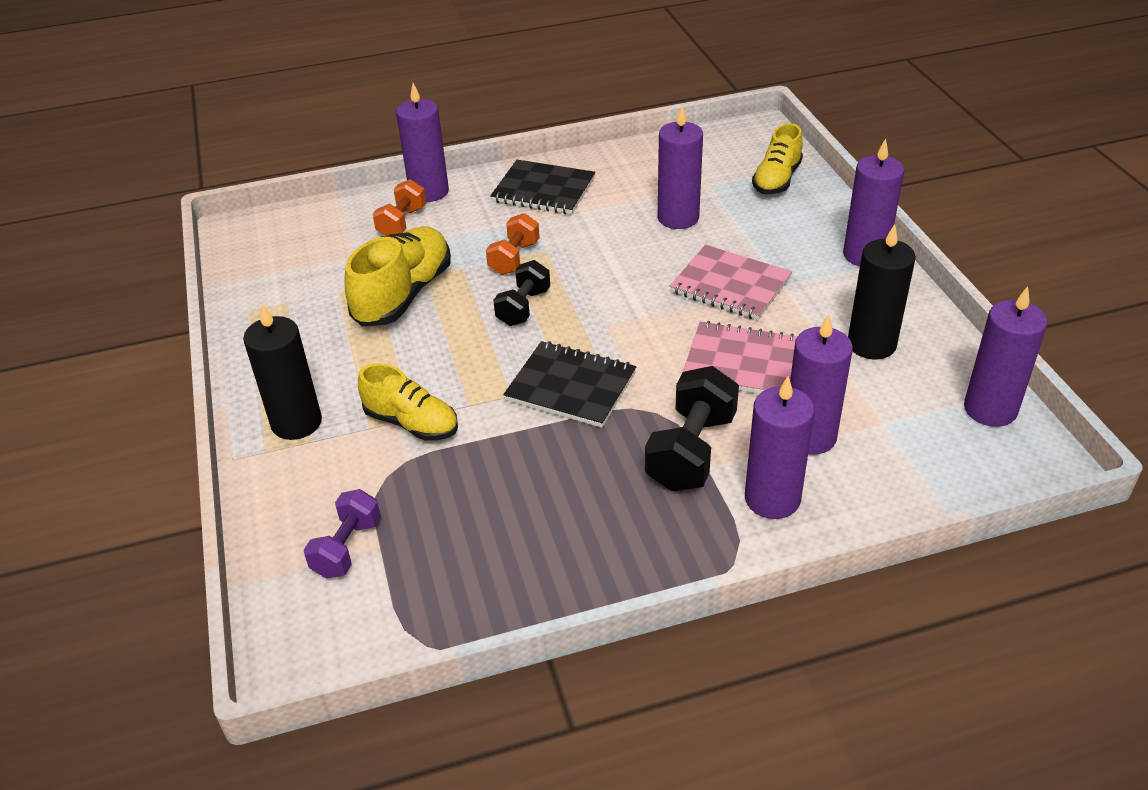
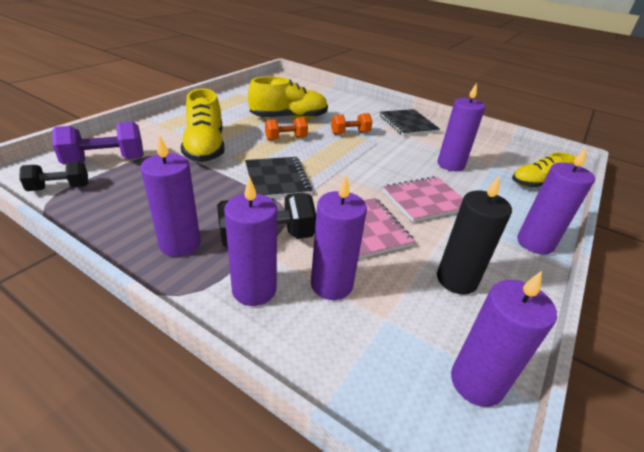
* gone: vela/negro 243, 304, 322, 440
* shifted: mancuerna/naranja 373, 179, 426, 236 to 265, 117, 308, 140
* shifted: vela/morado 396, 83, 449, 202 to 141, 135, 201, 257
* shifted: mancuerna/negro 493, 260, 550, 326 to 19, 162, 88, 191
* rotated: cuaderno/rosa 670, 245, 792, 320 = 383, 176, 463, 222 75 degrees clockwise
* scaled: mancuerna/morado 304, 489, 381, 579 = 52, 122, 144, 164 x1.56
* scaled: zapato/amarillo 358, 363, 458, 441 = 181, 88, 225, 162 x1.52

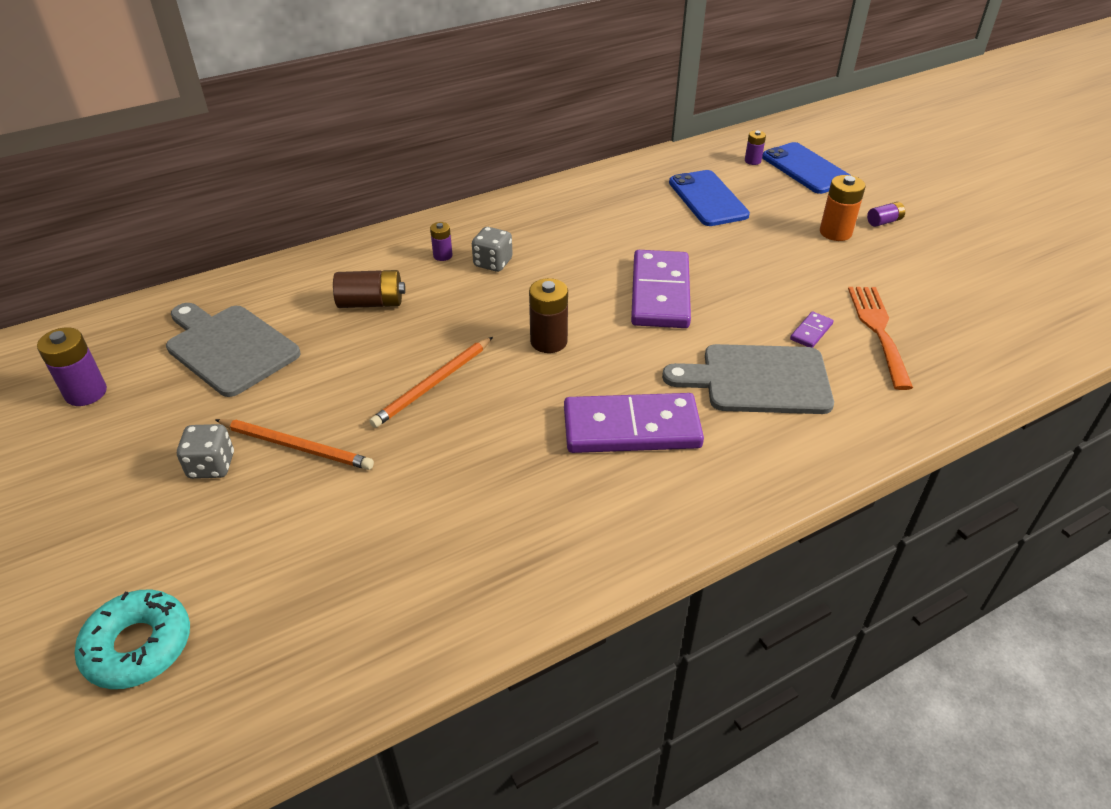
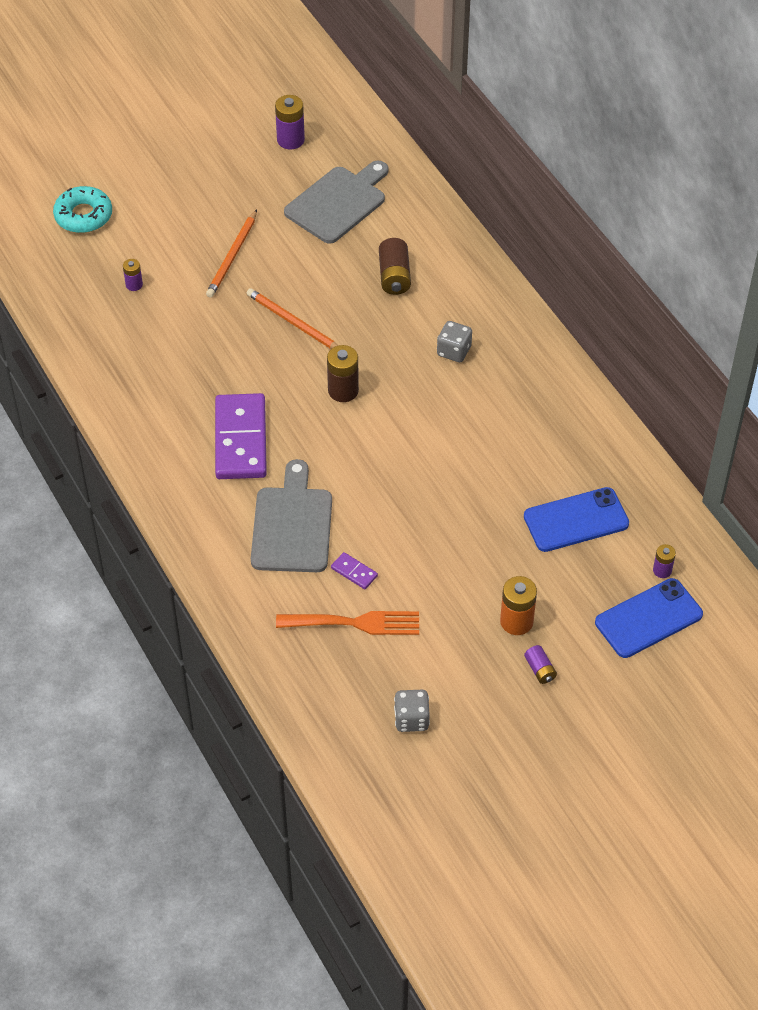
* gone: ficha de dominó/morado 631, 250, 691, 328
* shifted: dado/gris 177, 424, 234, 479 to 394, 690, 430, 732
* shifted: pila/morado 430, 222, 452, 261 to 123, 259, 143, 291

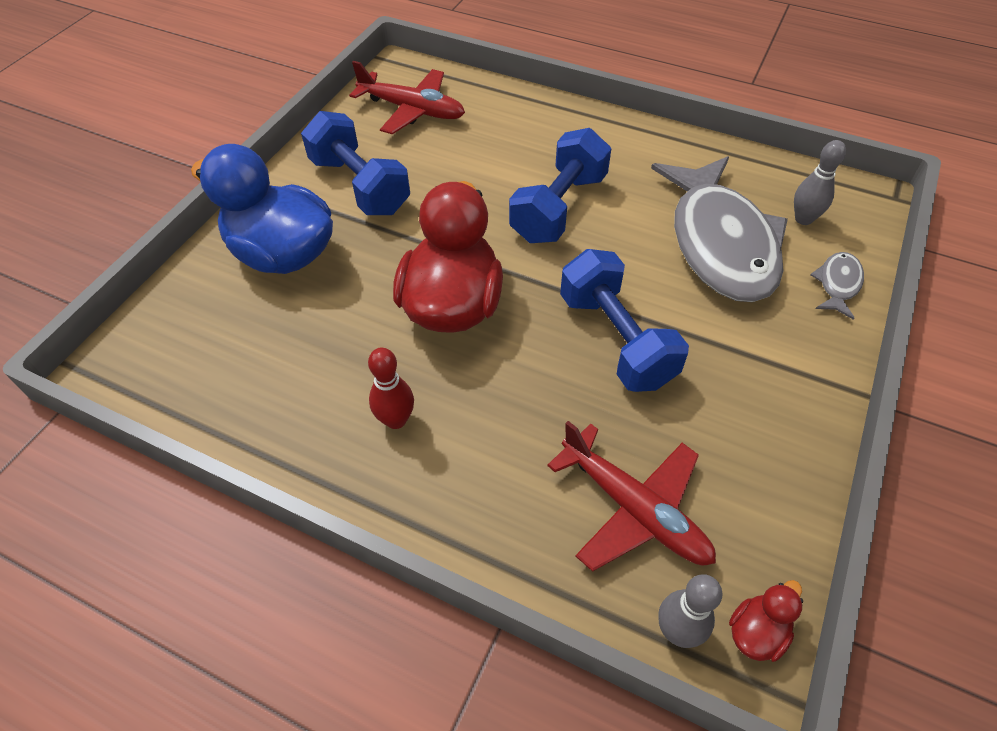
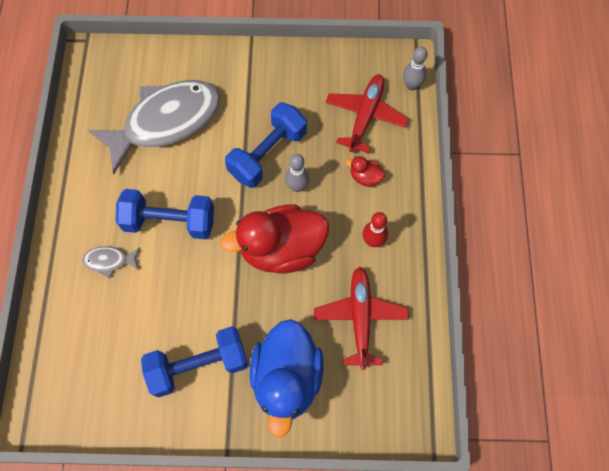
* shifted: avión/rojo 349, 61, 465, 135 to 314, 267, 409, 370
* shifted: pato/rojo 729, 580, 803, 662 to 345, 156, 385, 187
* shifted: bolo/gris 794, 140, 846, 225 to 285, 154, 310, 192
* shifted: pez/gris 810, 252, 864, 320 to 82, 246, 140, 278
* rotated: mancuerna/azul 301, 111, 410, 215 = 141, 326, 248, 398 45 degrees clockwise

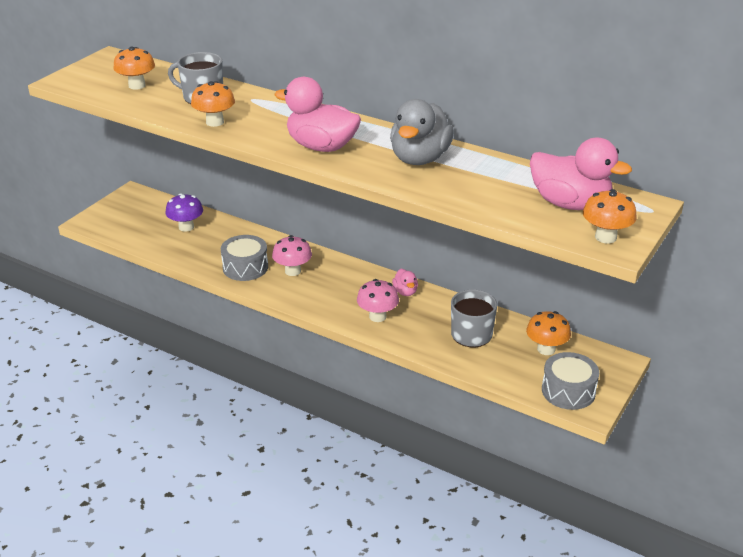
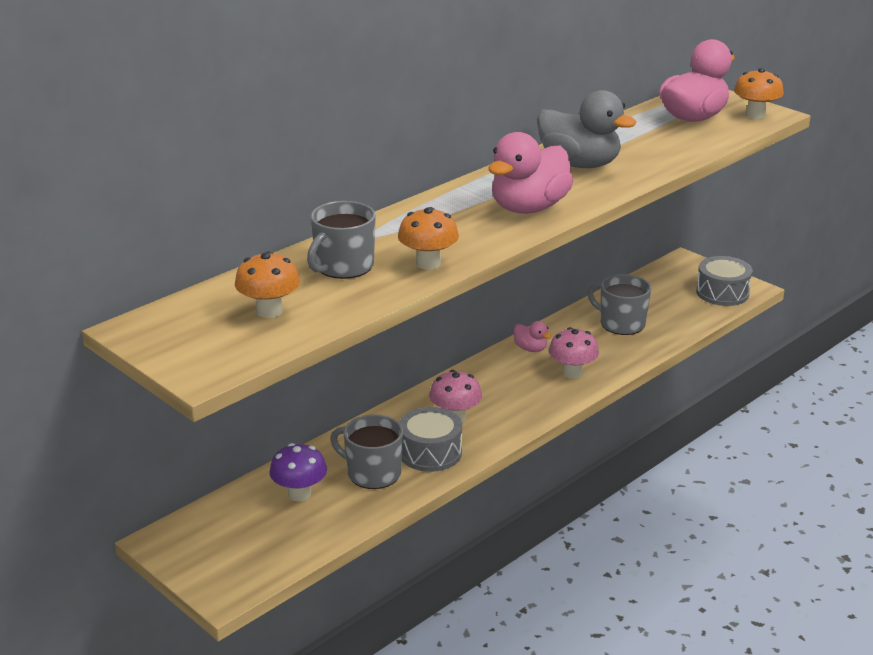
* gone: seta/naranja 526, 311, 571, 355
* new: taza/gris 330, 414, 403, 489
* rotated: pato/rosa 392, 269, 418, 296 = 514, 321, 552, 352 45 degrees clockwise

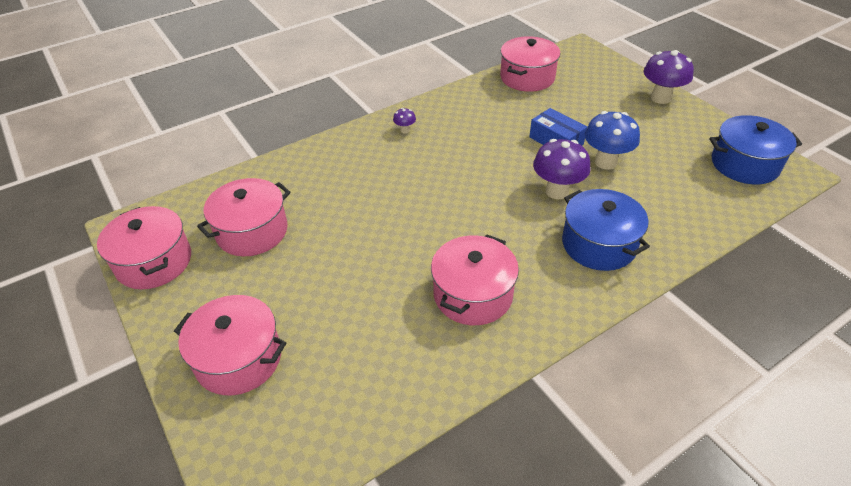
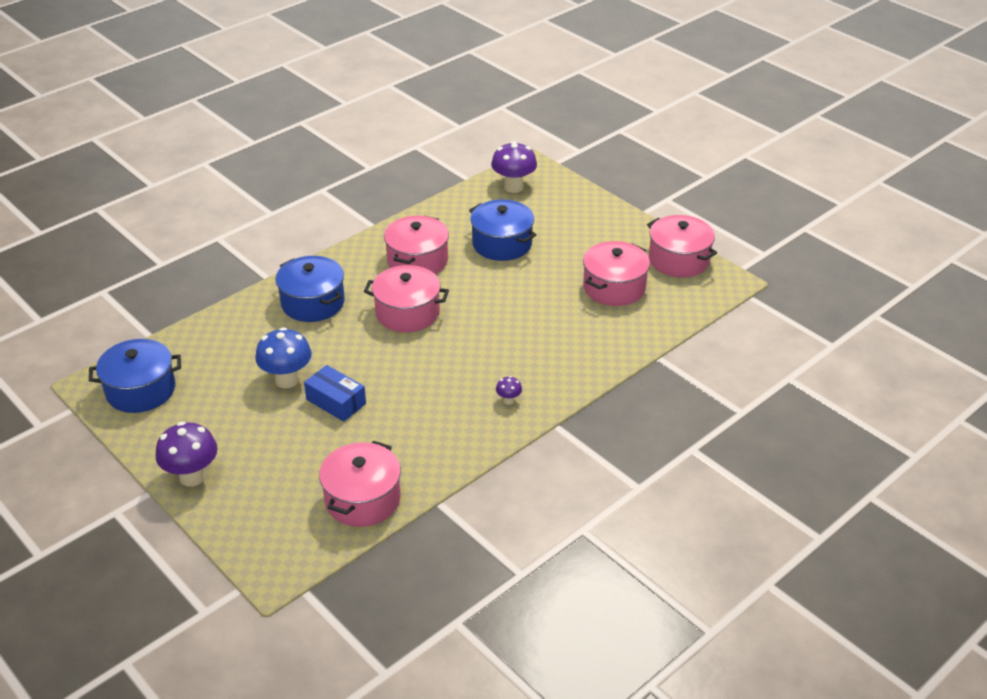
* new: olla/azul 469, 199, 536, 261
* shifted: olla/rosa 174, 295, 286, 395 to 364, 265, 449, 332
* shifted: seta/morado 533, 139, 591, 199 to 491, 141, 537, 193

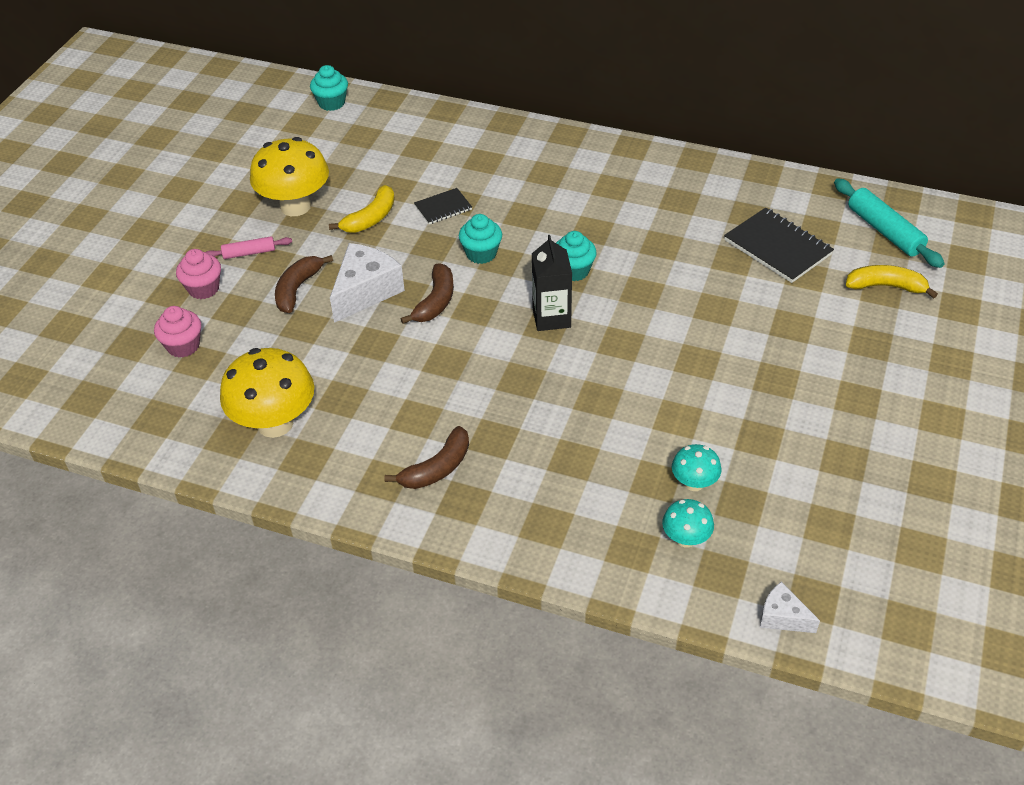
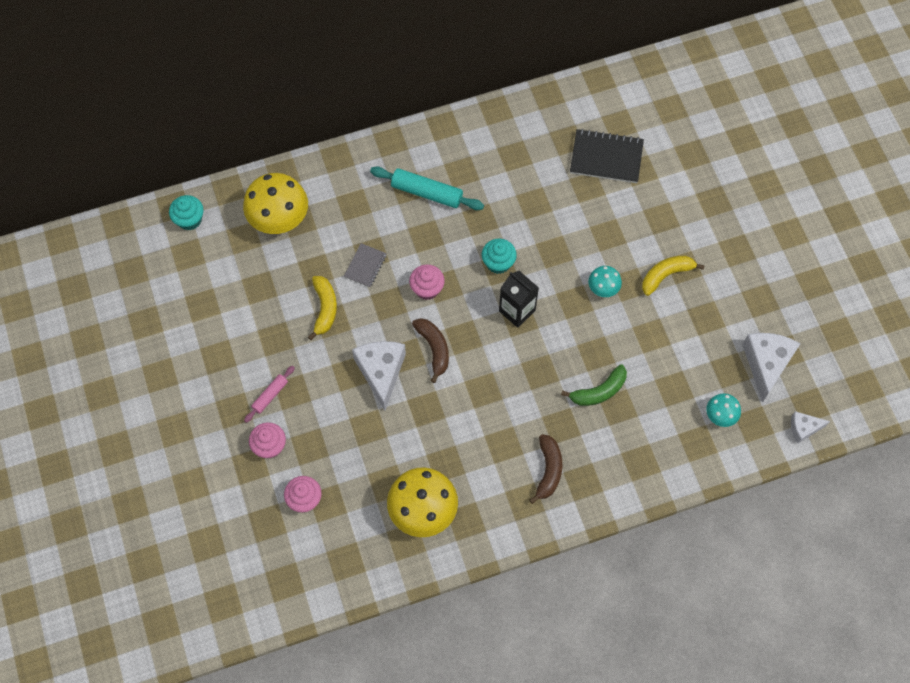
* gone: plátano/marrón 275, 255, 333, 313
* new: plátano/verde 561, 364, 627, 406
* new: queso/blanco 742, 333, 801, 403
* shifted: seta/amarillo 250, 137, 329, 216 to 243, 173, 308, 234
* shifted: seta/turquesa 672, 444, 721, 491 to 588, 266, 622, 297
* shifted: rodillo/turquesa 834, 178, 945, 268 to 370, 167, 484, 210
* shifted: plátano/amarillo 846, 265, 938, 298 to 642, 256, 705, 296
* repainted: cuaderno/negro 414, 188, 472, 224 to cuaderno/gris 344, 243, 387, 288
* repainted: magdalena/turquesa 459, 214, 502, 264 to magdalena/rosa 409, 264, 445, 300

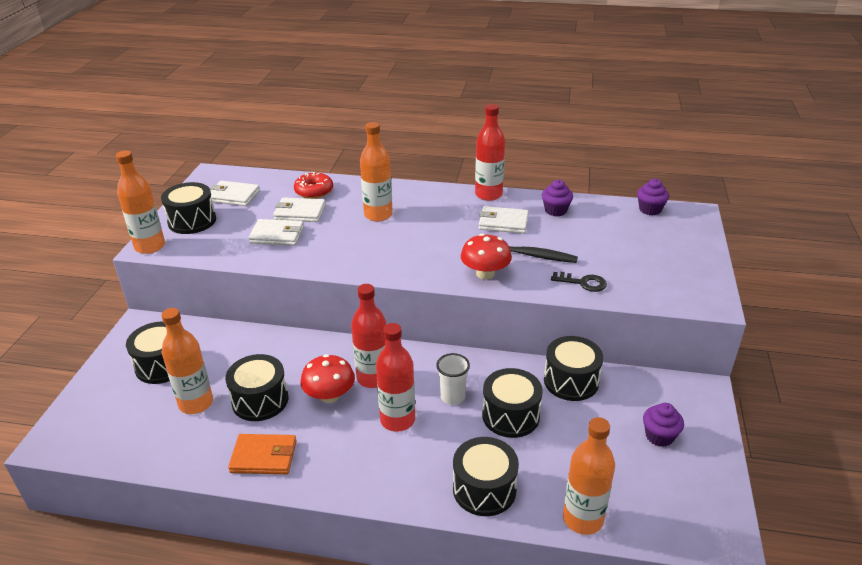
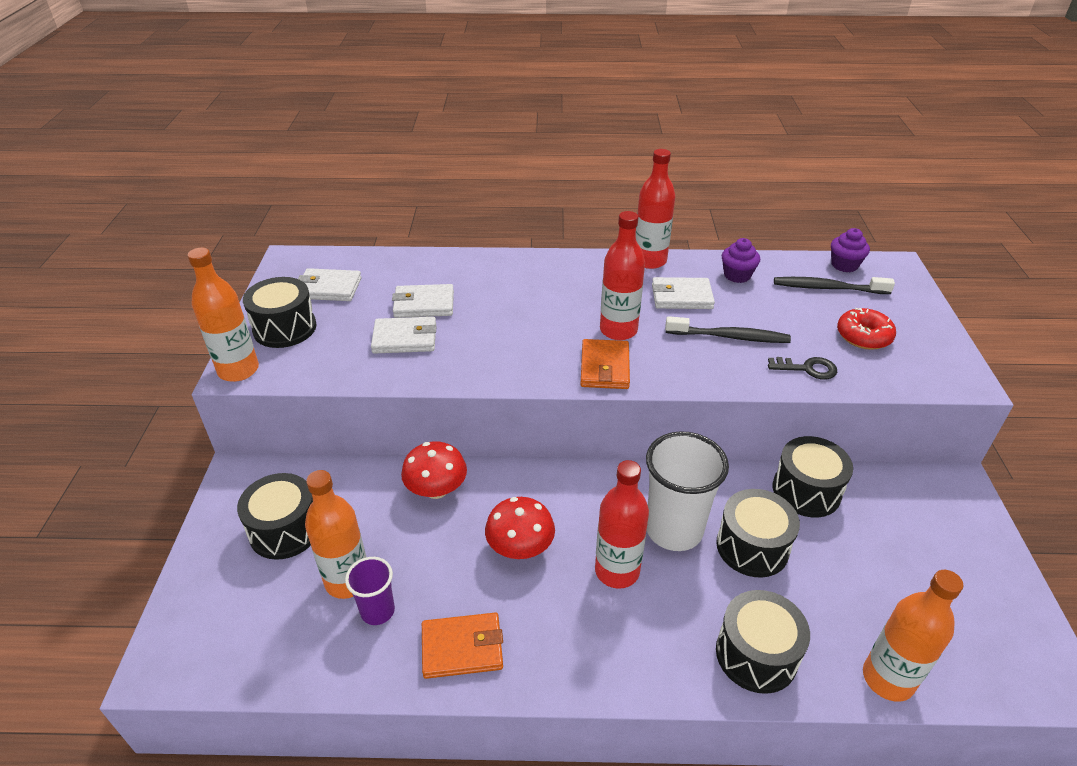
* gone: tambor/negro 225, 354, 288, 421
* gone: botella/naranja 360, 122, 393, 222
* gone: magdalena/morado 643, 403, 684, 447
* new: vaso/morado 345, 557, 395, 625
* new: cartera/naranja 580, 339, 630, 389
* new: cepillo de dientes/negro 774, 277, 895, 294
* shifted: rosquilla/rojo 294, 172, 333, 199 to 837, 308, 896, 350
* shifted: botella/rojo 351, 284, 386, 388 to 600, 211, 645, 340
* shifted: seta/rojo 461, 233, 512, 280 to 401, 441, 467, 499
* scaled: vaso/blanco 436, 353, 470, 405 = 646, 431, 729, 551 x1.84

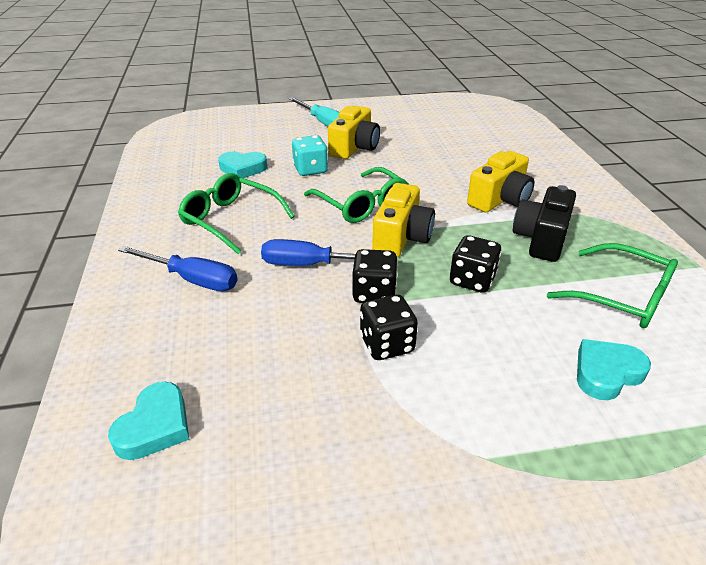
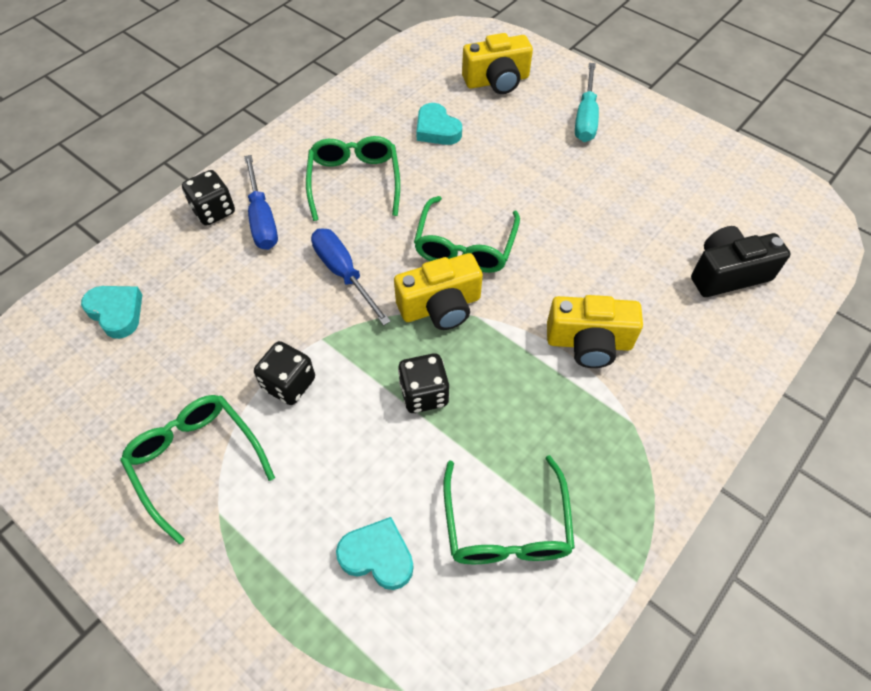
* gone: dado/turquesa 292, 135, 328, 176
* new: gafas/verde 120, 395, 275, 544
* shifted: cámara/amarillo 328, 106, 380, 159 to 462, 33, 533, 94
* shifted: dado/negro 353, 249, 398, 303 to 182, 170, 235, 226
* shifted: cámara/negro 513, 185, 576, 262 to 691, 226, 791, 297
* rotated: corazón/turquesa 108, 382, 189, 460 = 81, 286, 142, 339 120 degrees counterclockwise

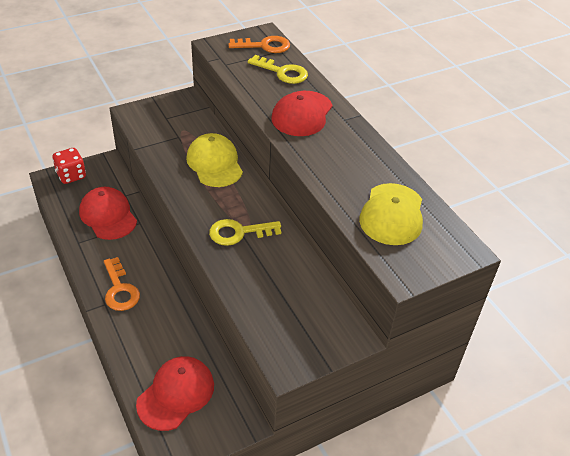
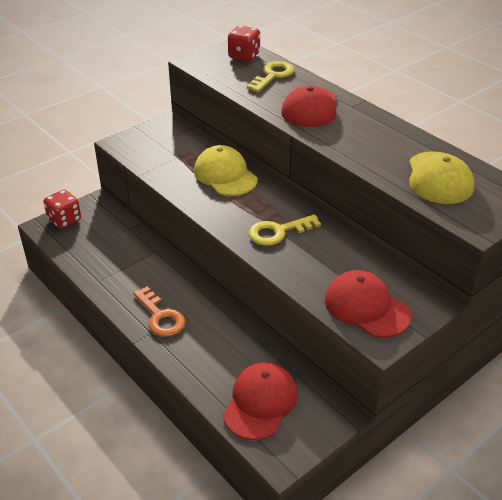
* shifted: gorra/rojo 79, 187, 137, 240 to 325, 270, 411, 338
* swapped: llave/naranja 228, 36, 290, 53 to dado/rojo 228, 26, 260, 61
* rotated: llave/amarillo 248, 55, 308, 84 = 247, 61, 294, 92 75 degrees counterclockwise

